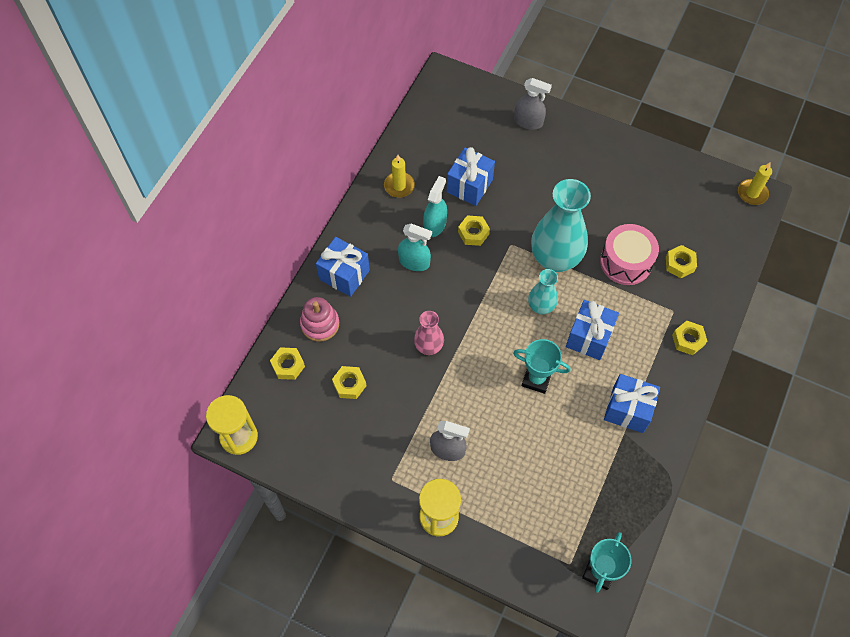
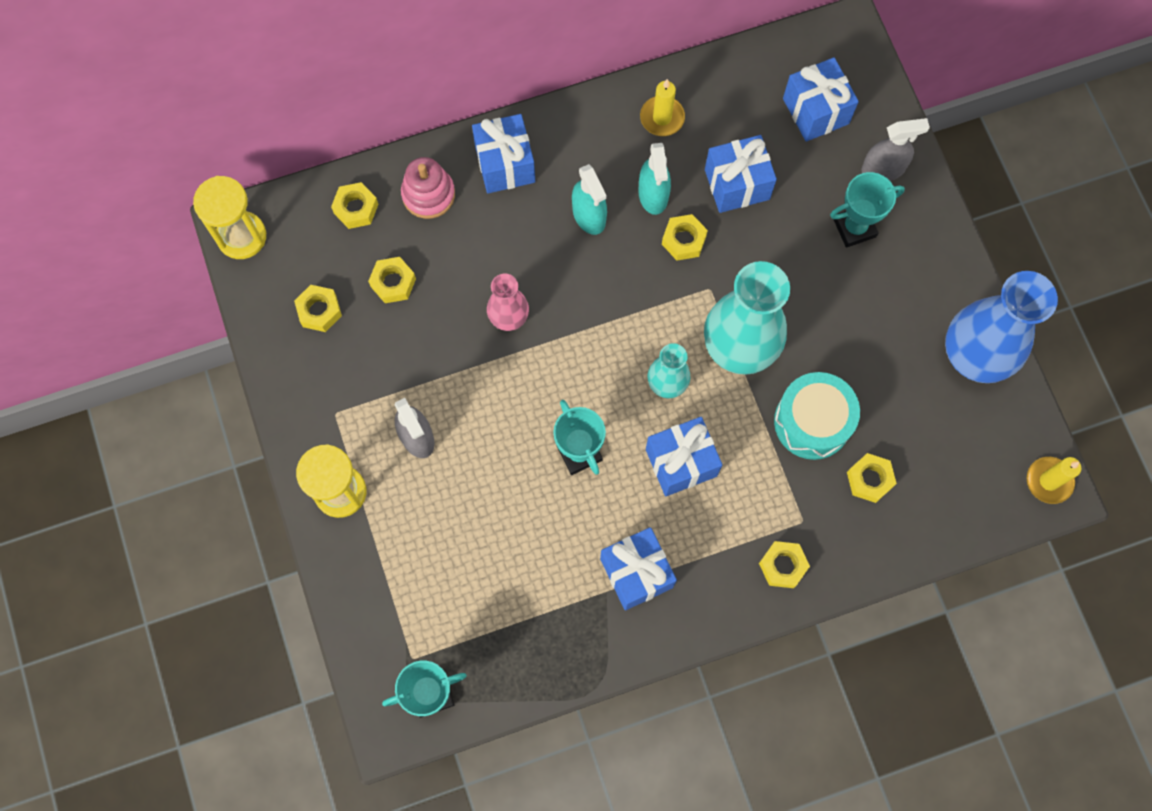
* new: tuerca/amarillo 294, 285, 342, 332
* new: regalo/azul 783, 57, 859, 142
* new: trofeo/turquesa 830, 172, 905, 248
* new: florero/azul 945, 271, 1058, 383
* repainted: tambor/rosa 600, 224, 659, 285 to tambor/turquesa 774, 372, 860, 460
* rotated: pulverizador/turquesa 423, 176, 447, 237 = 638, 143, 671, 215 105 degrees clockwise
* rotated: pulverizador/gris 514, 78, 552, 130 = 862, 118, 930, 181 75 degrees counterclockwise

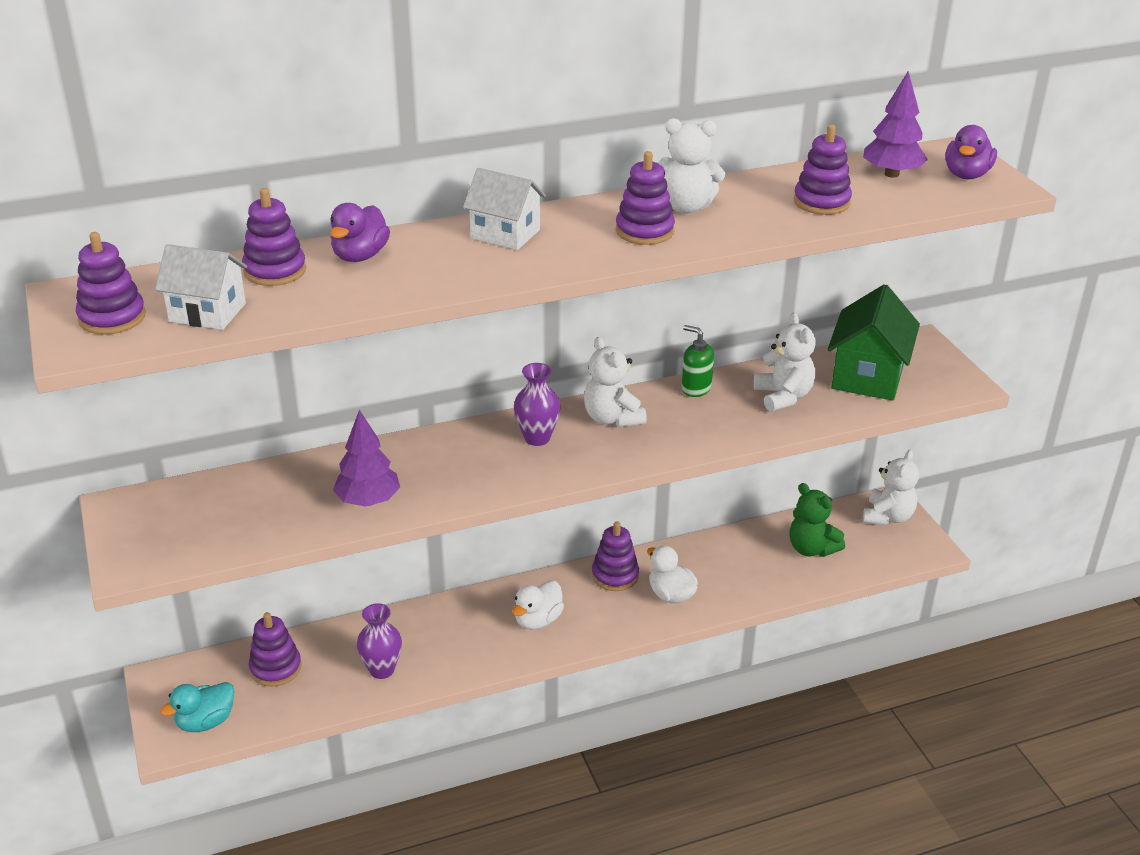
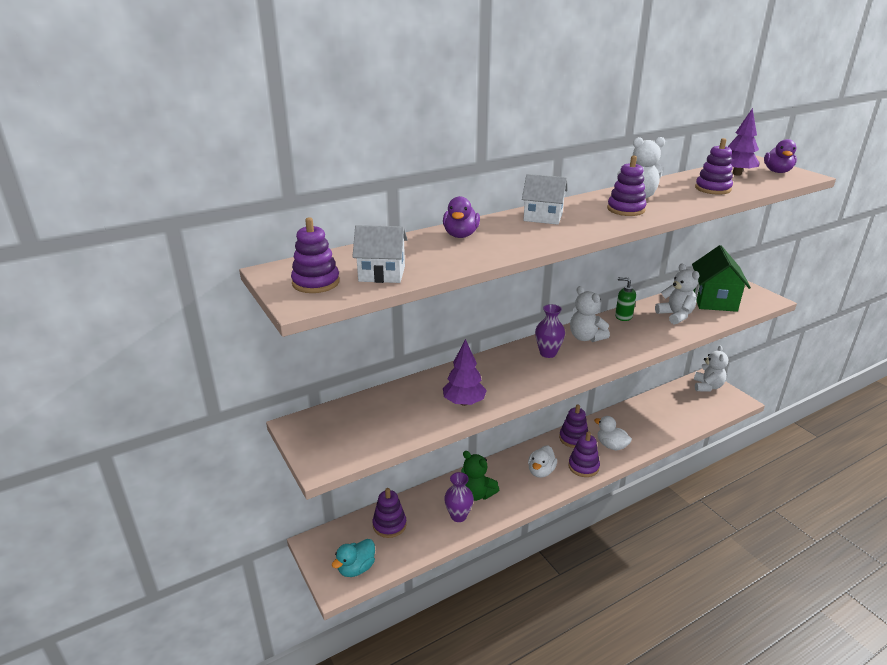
* shifted: juguete apilable/morado 242, 188, 306, 286 to 568, 432, 600, 477
* shifted: osito/verde 789, 483, 845, 557 to 461, 451, 499, 501

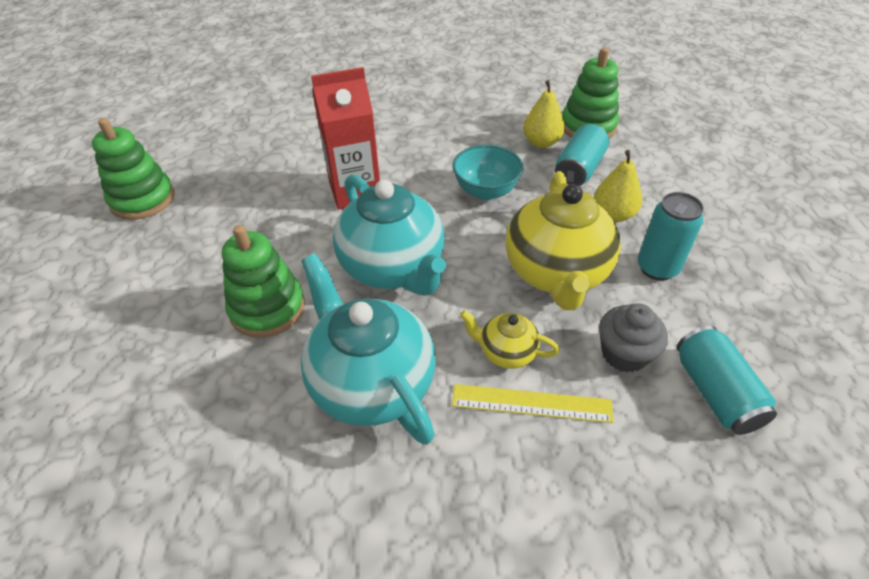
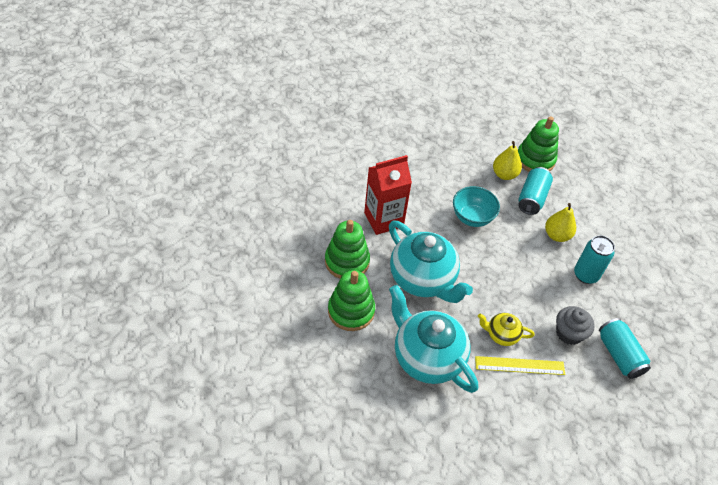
* gone: tetera/amarillo 505, 171, 621, 310
* shifted: juguete apilable/verde 92, 118, 174, 220 to 325, 220, 370, 279

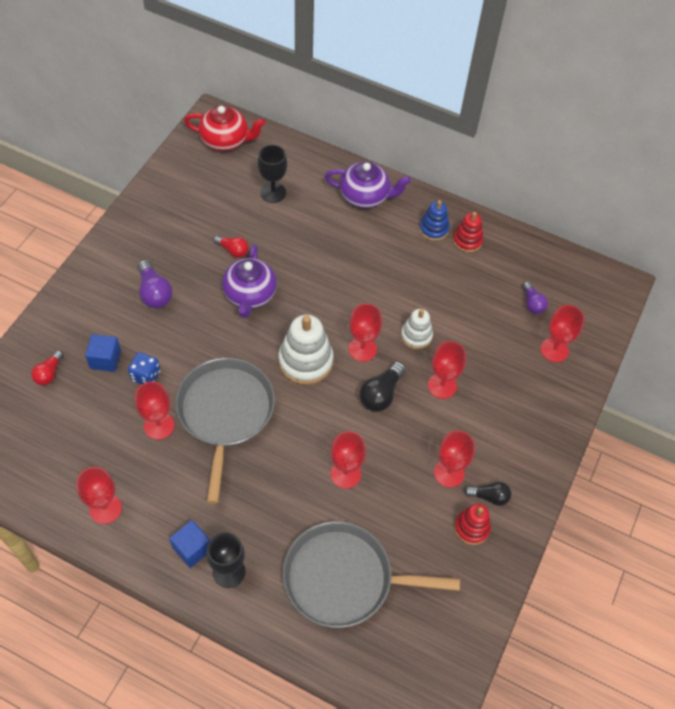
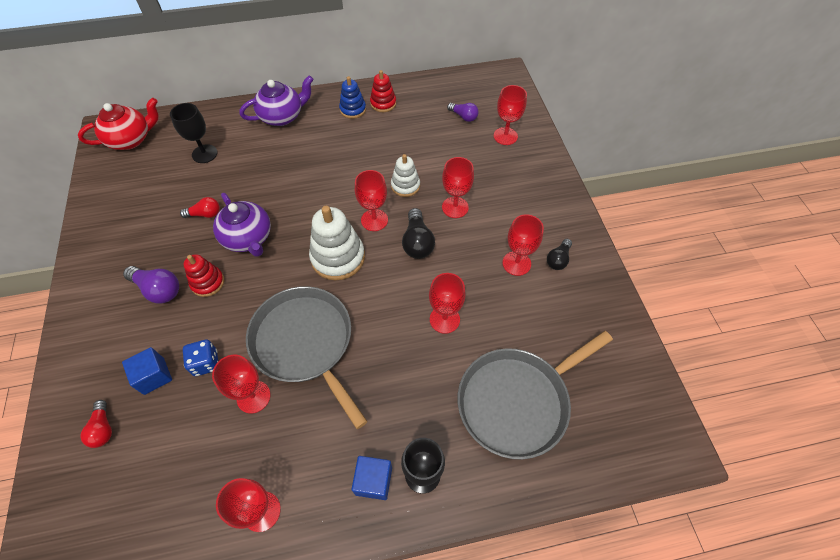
* shifted: juguete apilable/rojo 454, 504, 491, 545 to 183, 254, 224, 297
* rotated: bombilla/negro 464, 482, 511, 506 = 547, 239, 572, 270 150 degrees clockwise

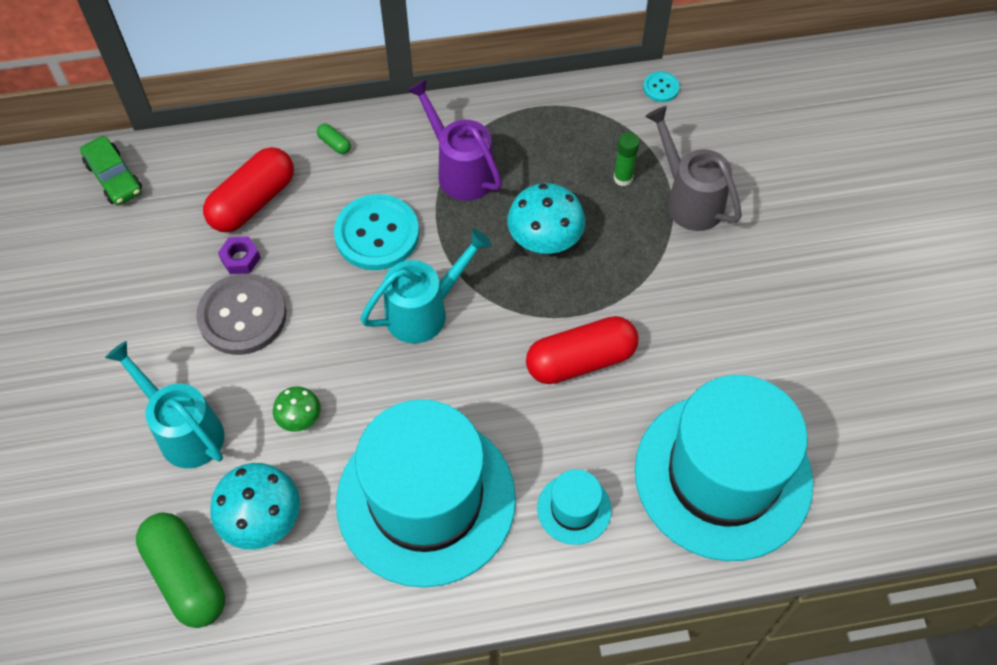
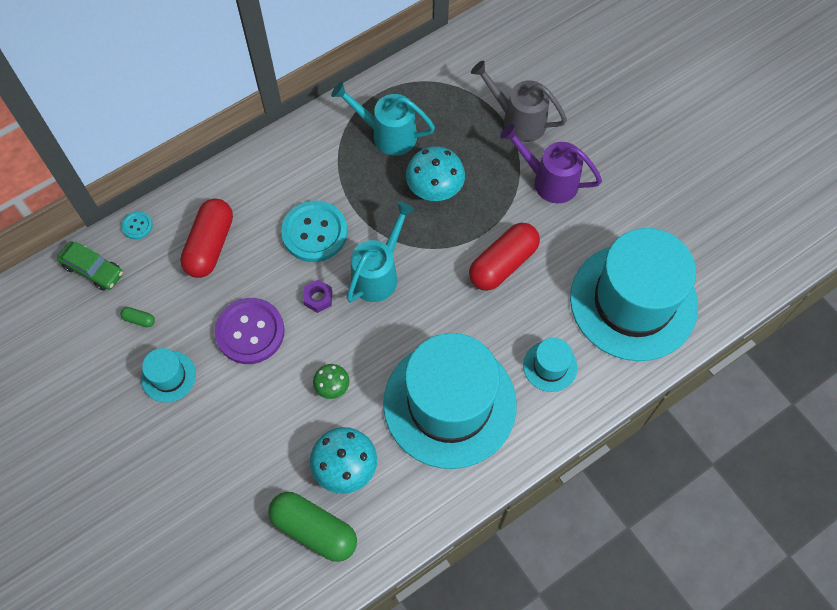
* gone: barra de pegamento/verde 614, 132, 640, 186
* new: sombrero/turquesa 141, 348, 196, 403
* shifted: regadera/turquesa 105, 341, 224, 468 to 331, 82, 435, 156
* shifted: tuerca/morado 218, 236, 261, 274 to 303, 280, 332, 313
* shifted: cápsula/verde 317, 124, 351, 154 to 120, 307, 155, 327
* shifted: regadera/morado 407, 79, 502, 201 to 500, 124, 602, 203
* shifted: botón/turquesa 643, 71, 680, 102 to 122, 211, 153, 240
* repainted: botón/gris 196, 273, 286, 355 to botón/morado 214, 298, 285, 364

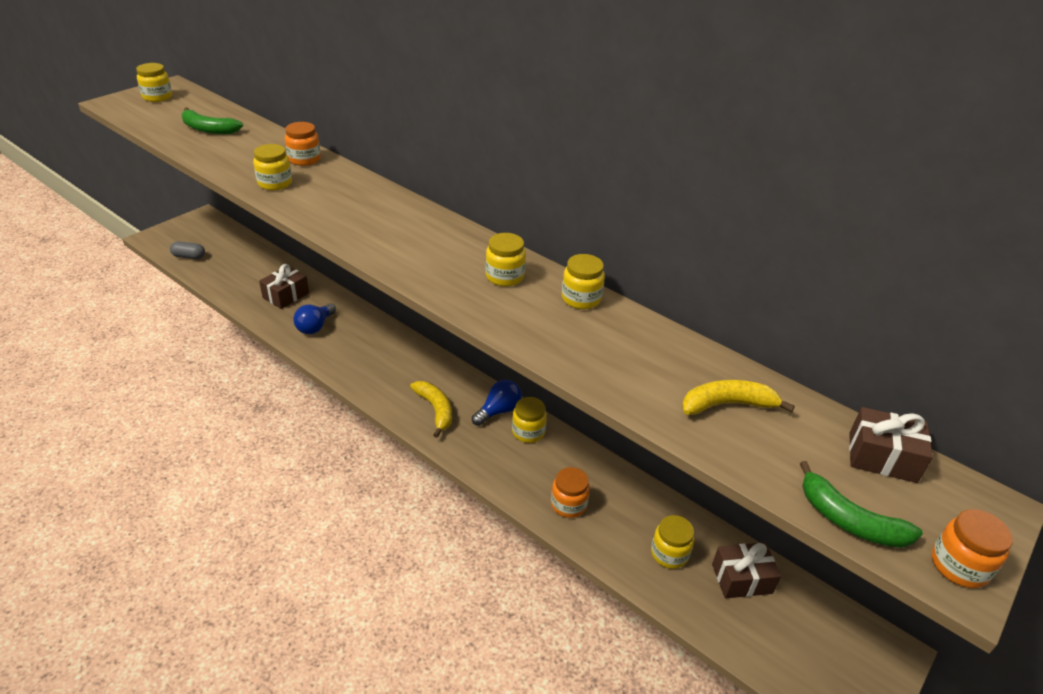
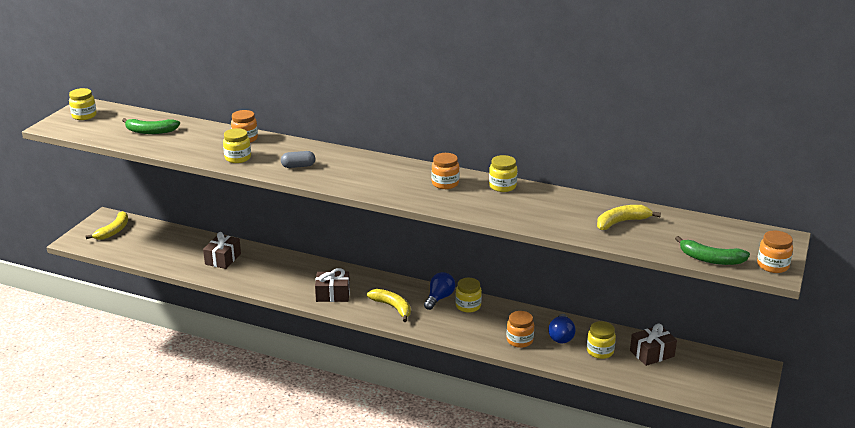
* new: plátano/amarillo 85, 211, 128, 240
* shifted: cápsula/gris 170, 241, 205, 259 to 281, 151, 315, 168
* shifted: bombilla/azul 293, 303, 336, 334 to 548, 314, 576, 343
* shifted: regalo/marrón 849, 407, 933, 483 to 315, 268, 350, 302
* repainted: tarro/amarillo 485, 233, 526, 287 to tarro/naranja 431, 153, 460, 189

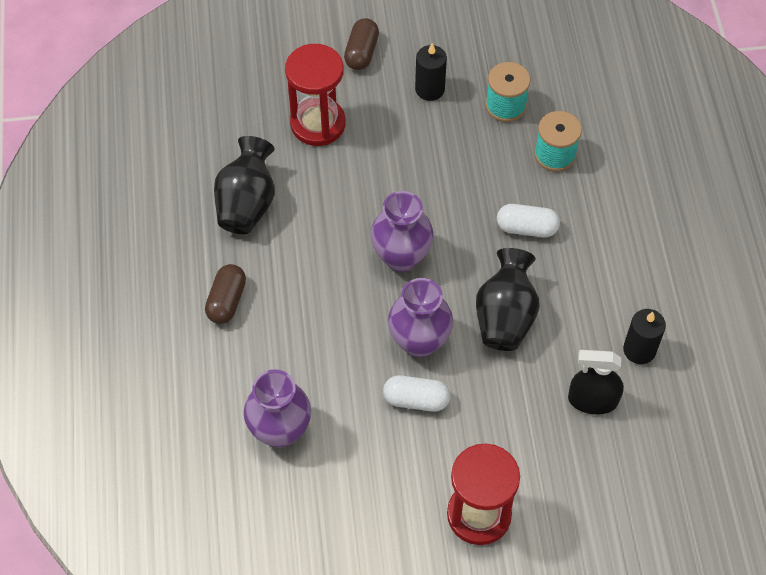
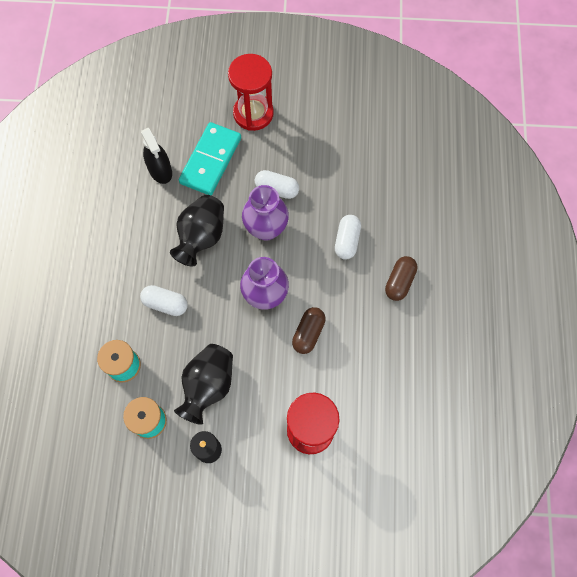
* gone: florero/morado 244, 369, 311, 448
* gone: vela/negro 623, 309, 666, 364
* new: ficha de dominó/turquesa 179, 122, 241, 195
* new: cápsula/blanco 335, 215, 361, 260
* shifted: florero/negro 214, 136, 275, 234 to 174, 344, 233, 425
* shifted: cápsula/marrón 344, 18, 379, 70 to 292, 307, 326, 354
* rotated: pulverizador/negro 568, 350, 624, 414 = 141, 128, 172, 184 45 degrees clockwise

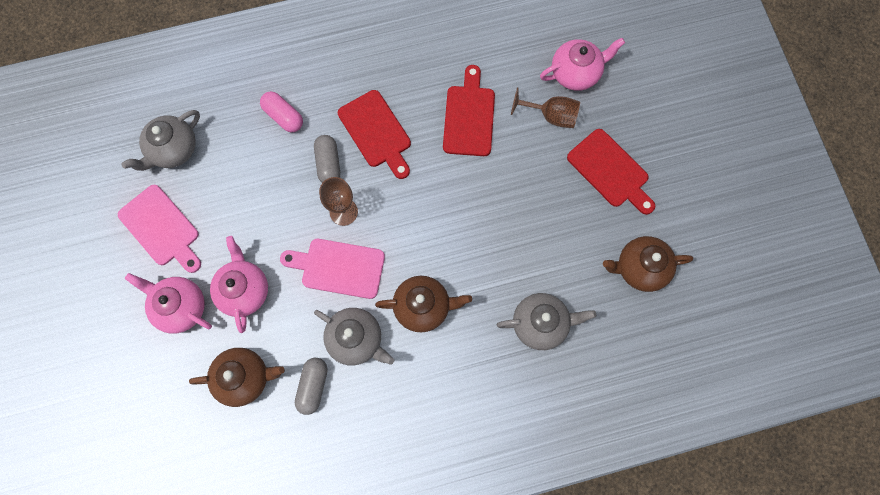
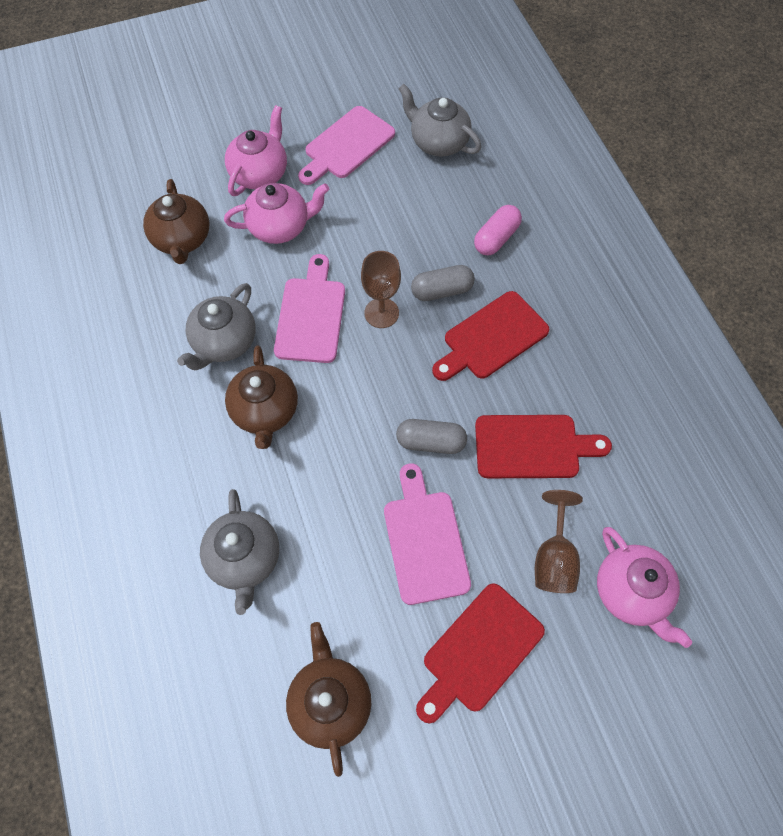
* new: tabla de cortar/rosa 384, 464, 471, 605
* shifted: cápsula/gris 295, 358, 328, 415 to 396, 419, 467, 454

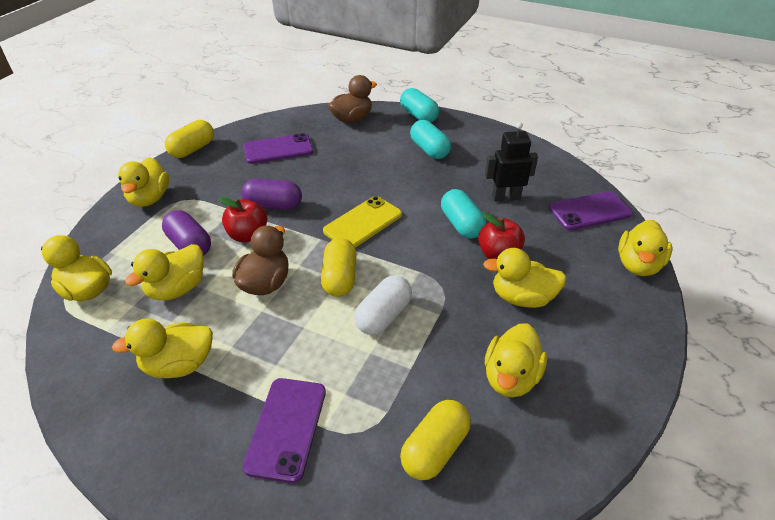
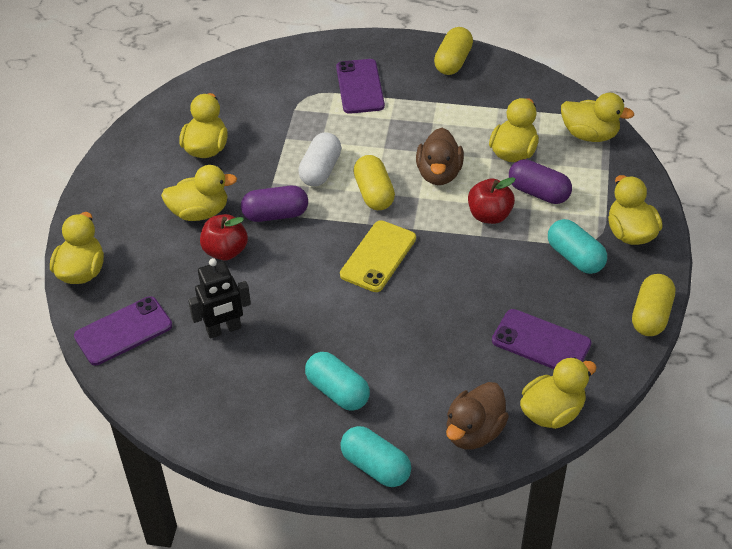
* shifted: pato/amarillo 112, 318, 213, 378 to 520, 357, 597, 429
* shifted: cápsula/morado 241, 179, 302, 210 to 241, 186, 308, 222
* shifted: cápsula/amarillo 400, 400, 471, 480 to 434, 27, 473, 75
* shifted: cápsula/turquesa 441, 189, 486, 239 to 548, 219, 607, 274
* rotated: móvil/morado 244, 133, 313, 164 = 492, 309, 592, 369 60 degrees clockwise

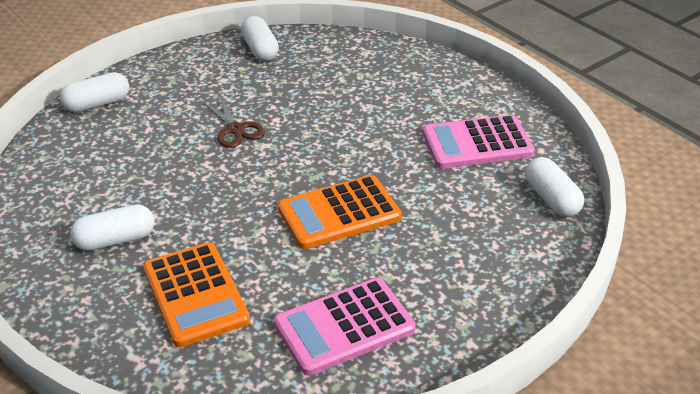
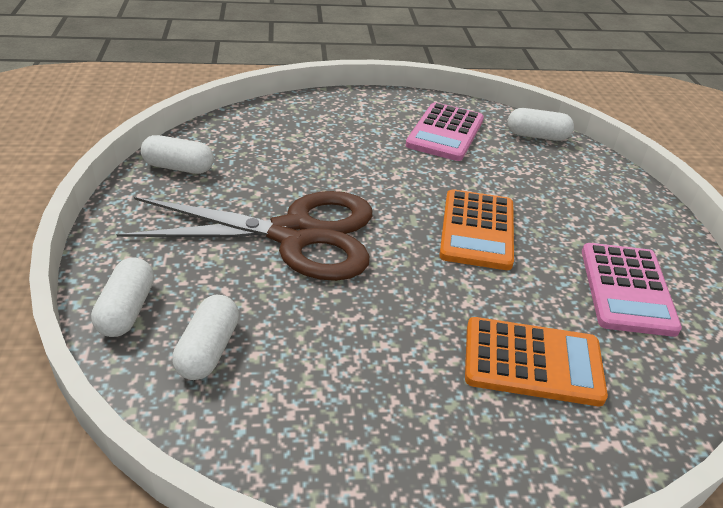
* shifted: cápsula/blanco 70, 204, 154, 251 to 172, 295, 239, 380
* scaled: tijeras/marrón 202, 95, 265, 148 = 117, 191, 373, 281 x2.44

